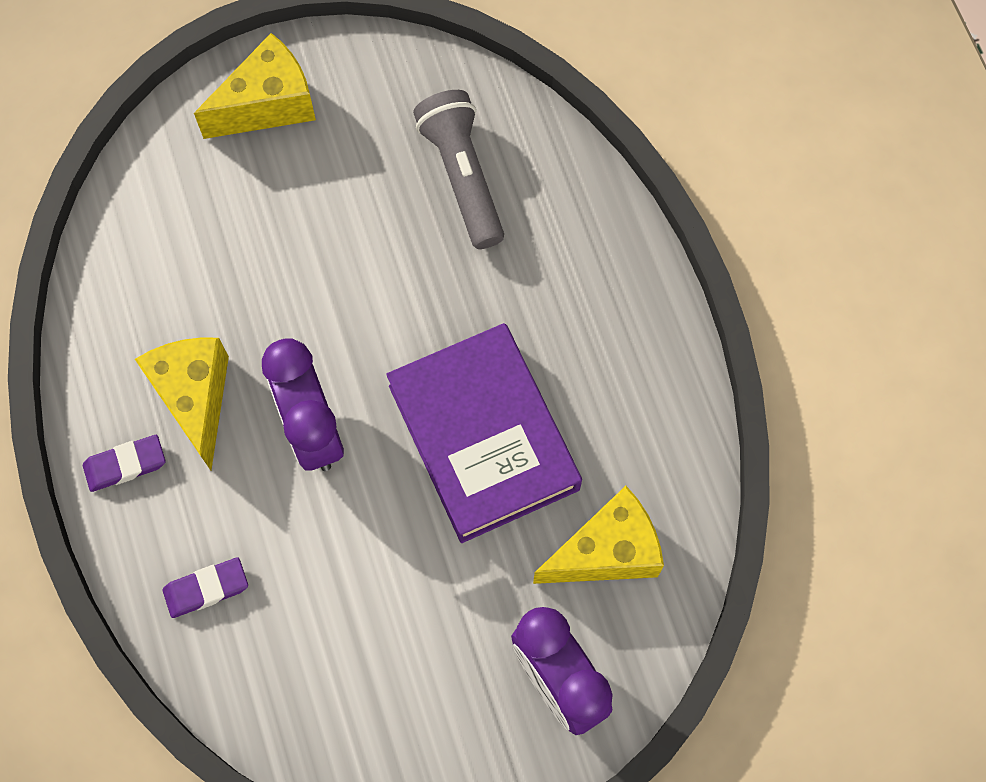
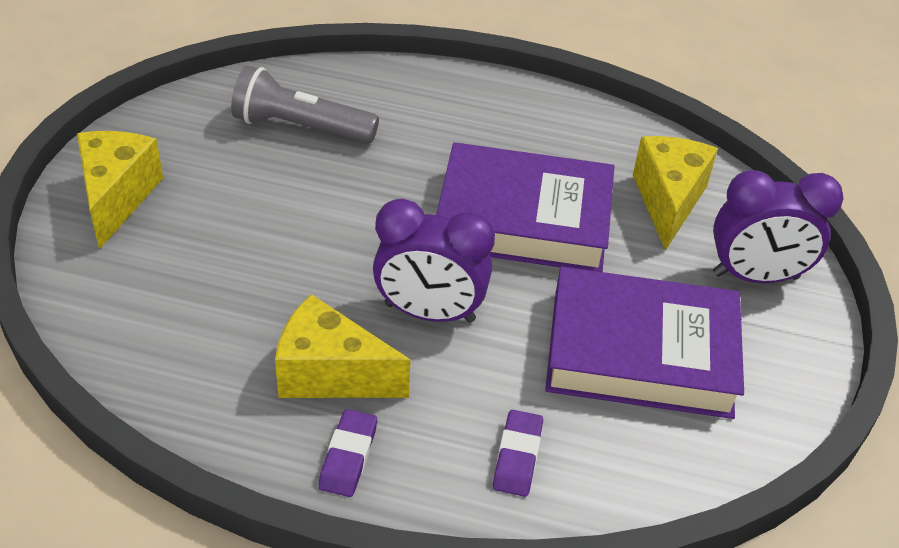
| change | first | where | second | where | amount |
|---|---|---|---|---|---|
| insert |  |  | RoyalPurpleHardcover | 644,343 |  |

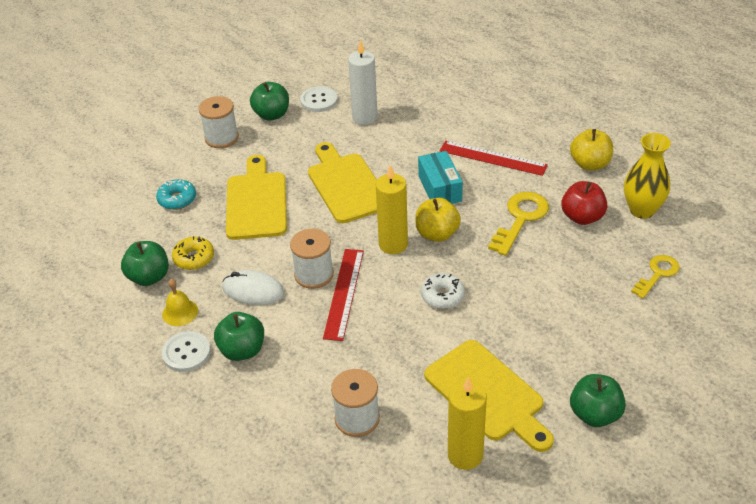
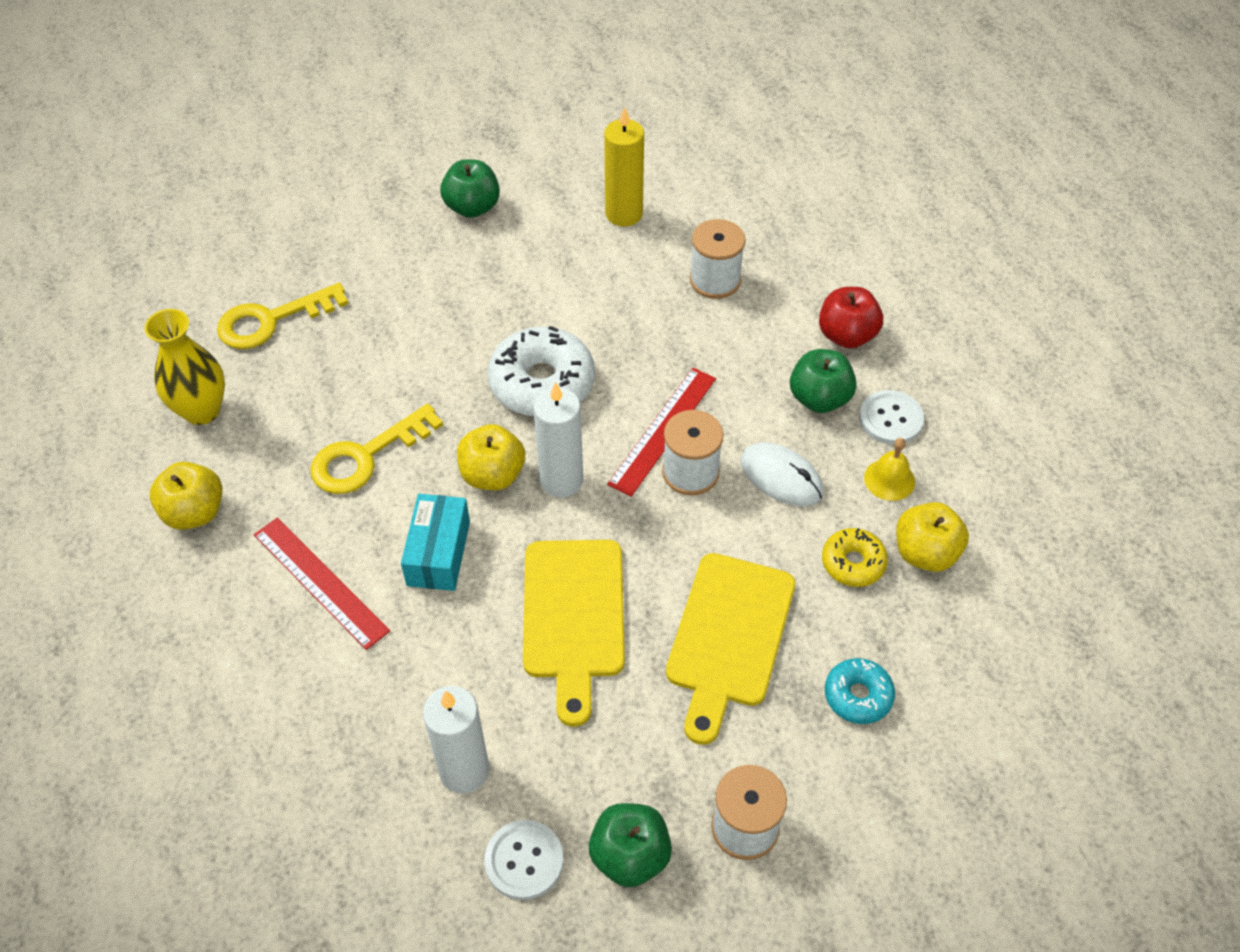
| change | first | where | second | where | amount |
|---|---|---|---|---|---|
| recolor | EmeraldToyApple | 145,263 | YellowToyApple | 932,537 |  |
| recolor | YellowCandle | 392,209 | WhiteCandle | 558,439 |  |
| resize | WhiteGlazedDonut | 443,291 |  | 541,371 | x1.79 |
| delete | YellowCuttingBoard | 489,396 |  |  |  |
| move | ScarletToyApple | 584,203 |  | 851,317 |  |
| resize | YellowKey | 655,277 |  | 283,316 | x1.51 |

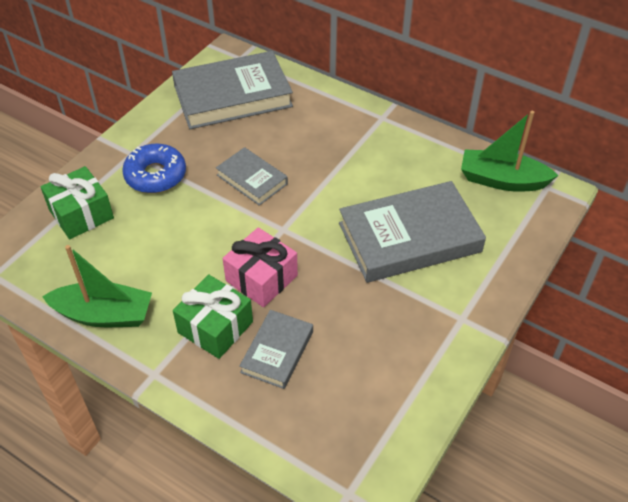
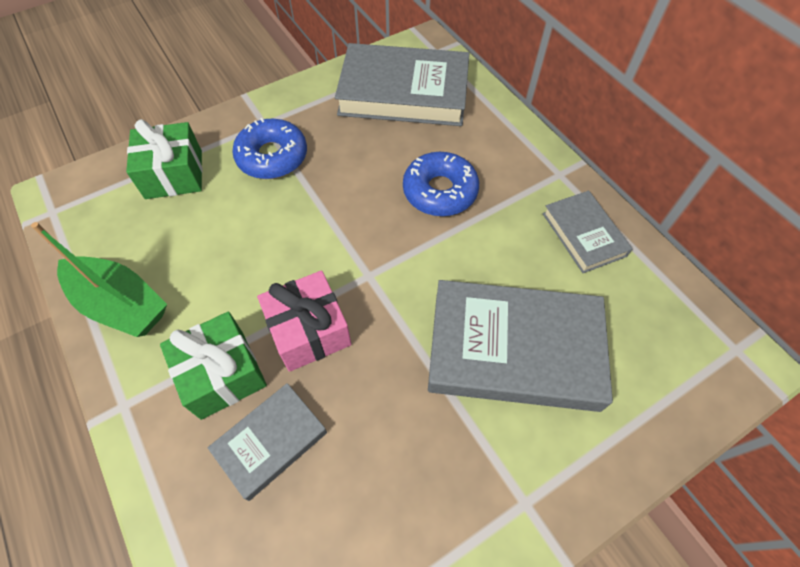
| change | first | where | second | where | amount |
|---|---|---|---|---|---|
| move | GreyHardcover | 252,176 |  | 587,232 |  |
| delete | EmeraldBoat | 510,151 |  |  |  |
| insert |  |  | RoyalBlueGlazedDonut | 441,184 |  |

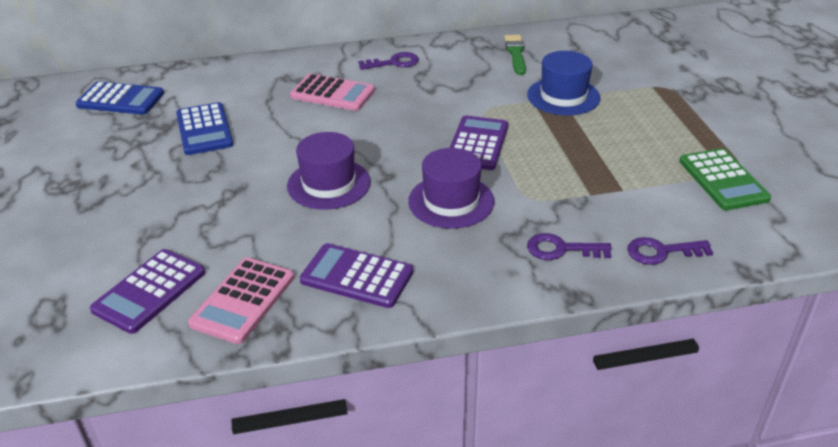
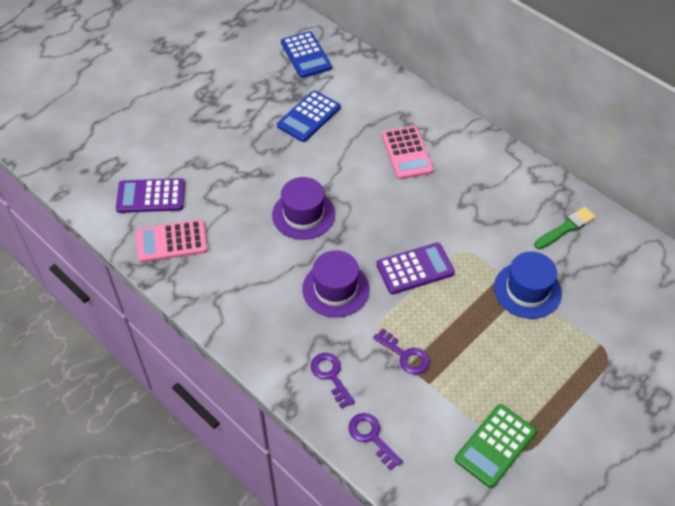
| change | first | where | second | where | amount |
|---|---|---|---|---|---|
| delete | RoyalPurplePocketCalculator | 356,275 |  |  |  |
| move | RoyalPurpleKey | 388,61 |  | 401,351 |  |

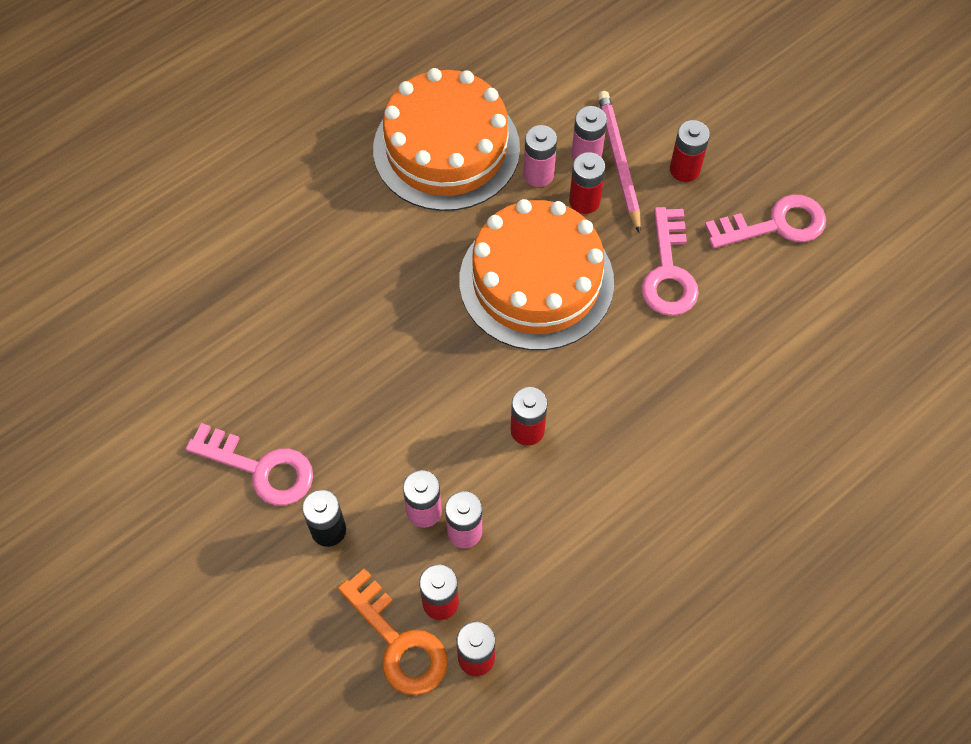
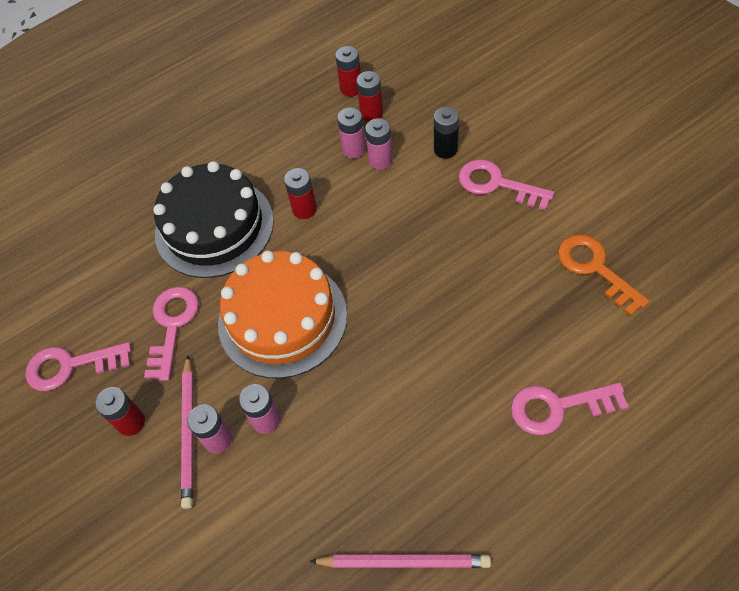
| change | first | where | second | where | amount |
|---|---|---|---|---|---|
| move | OrangeKey | 393,631 |  | 604,275 |  |
| delete | OrangeLayerCake | 446,139 |  |  |  |
| delete | ScarletPowerCell | 587,183 |  |  |  |
| insert |  |  | EbonyLayerCake | 213,219 |  |
| insert |  |  | RosyPencil | 400,561 |  |
| insert |  |  | RosyKey | 570,408 |  |

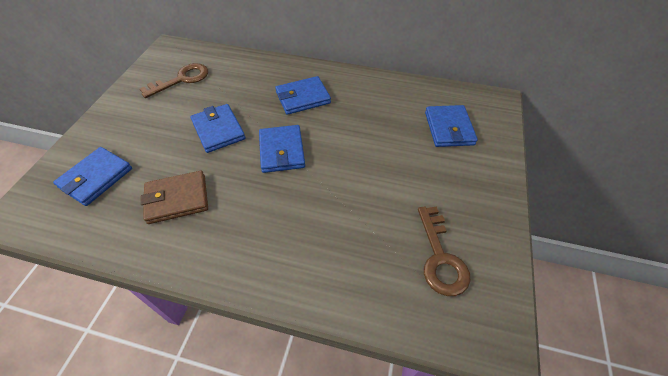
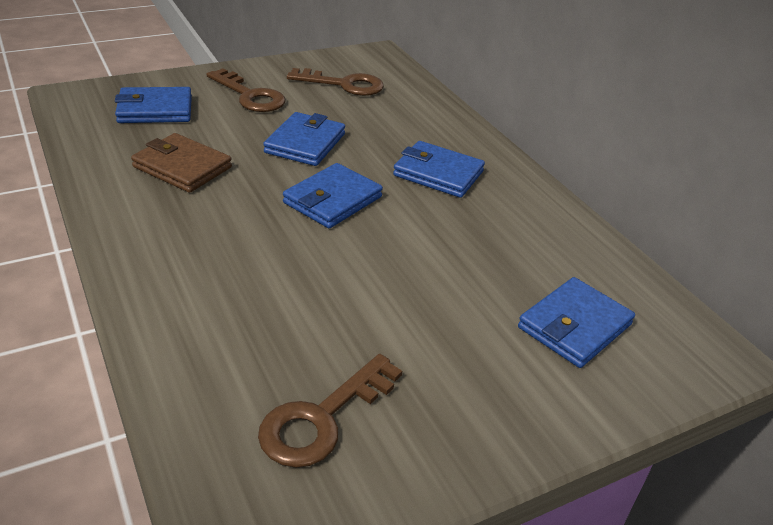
| change | first | where | second | where | amount |
|---|---|---|---|---|---|
| insert |  |  | BrownKey | 246,90 |  |

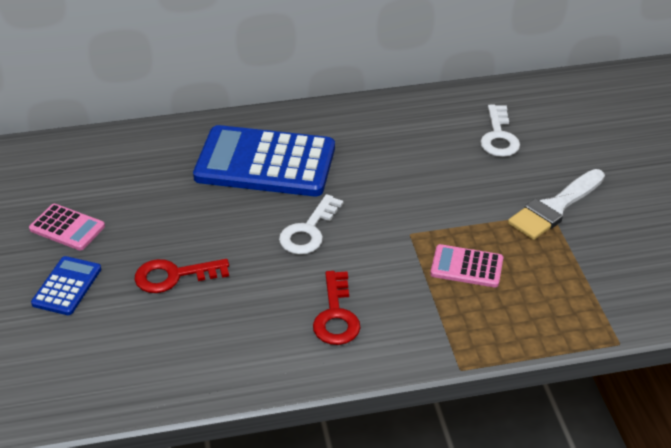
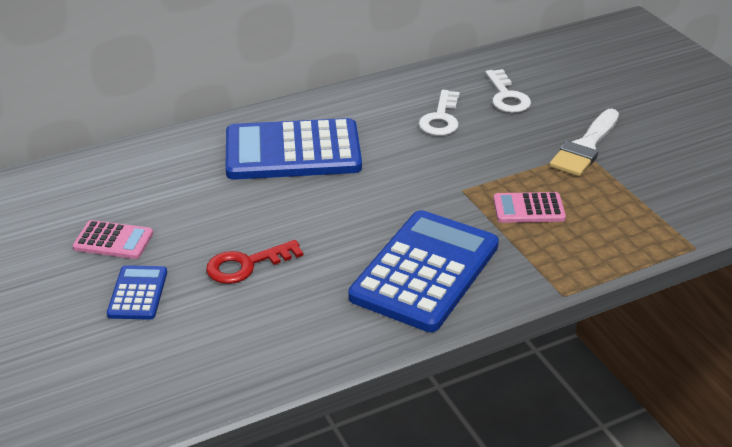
| change | first | where | second | where | amount |
|---|---|---|---|---|---|
| move | WhiteKey | 311,224 |  | 439,113 |  |
| replace | ScarletKey | 337,308 | RoyalBluePocketCalculator | 423,271 |  |

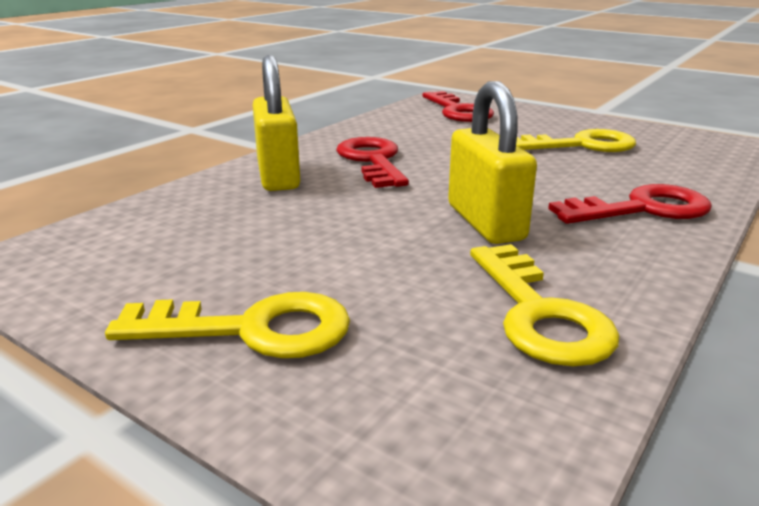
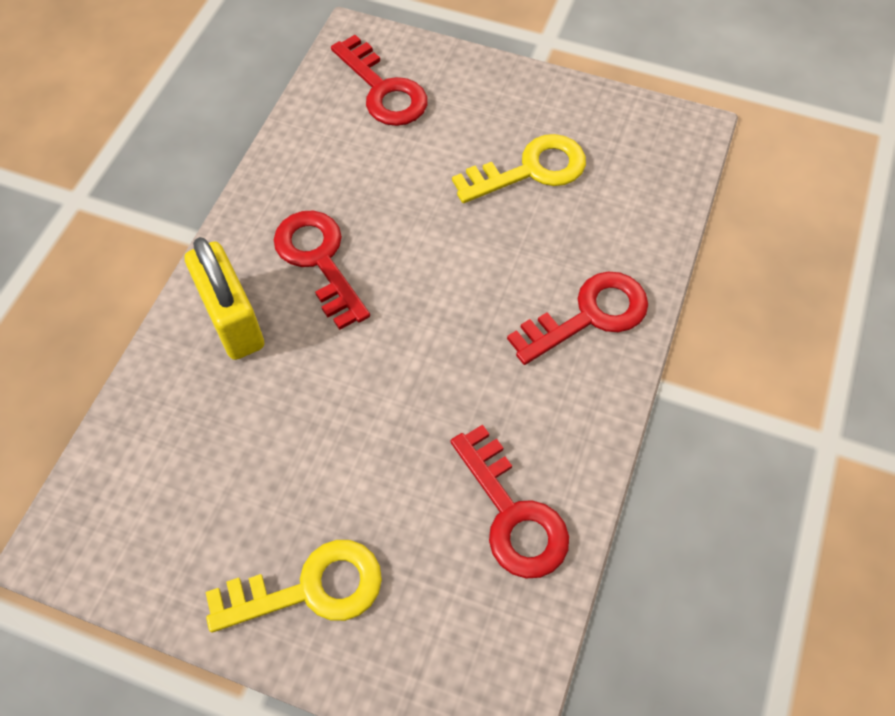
| change | first | where | second | where | amount |
|---|---|---|---|---|---|
| delete | YellowPadlock | 492,162 |  |  |  |
| recolor | YellowKey | 544,305 | ScarletKey | 509,501 |  |

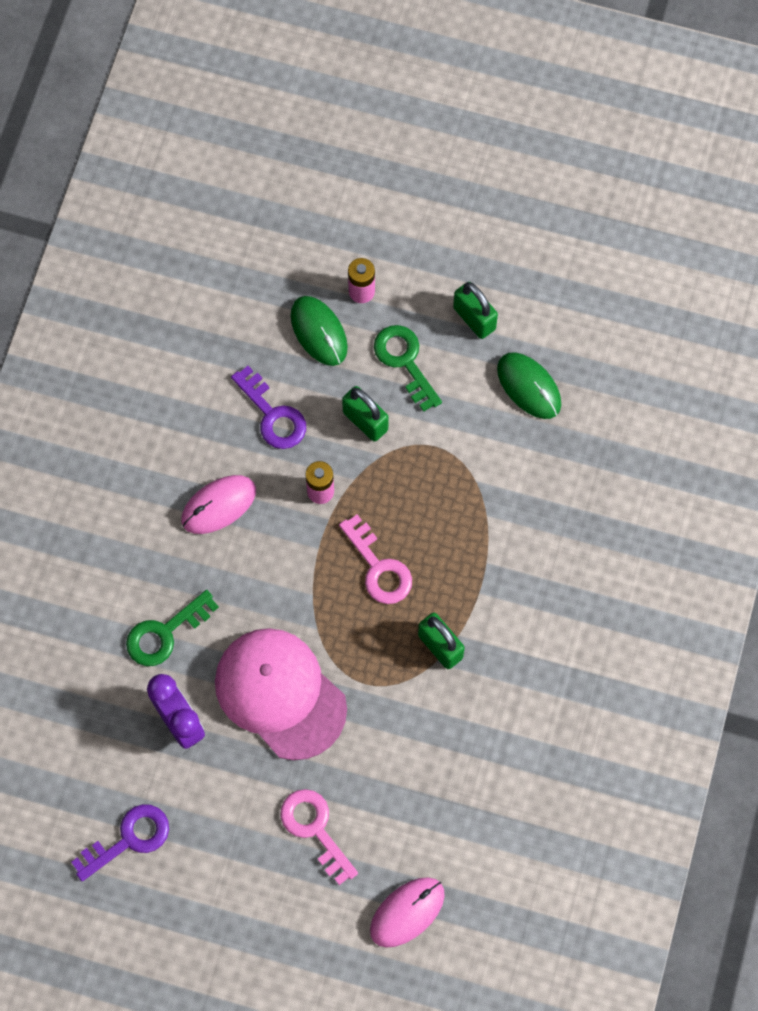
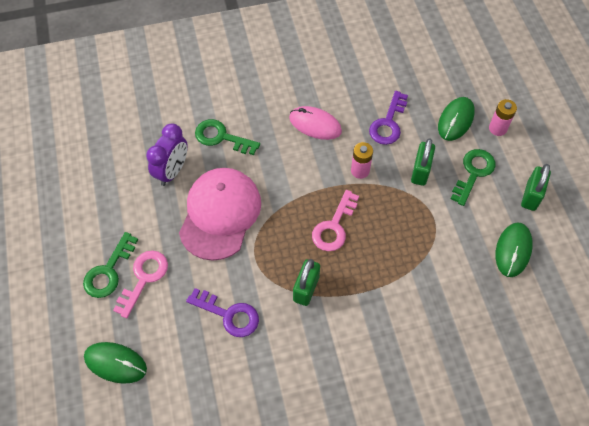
| change | first | where | second | where | amount |
|---|---|---|---|---|---|
| move | RoyalPurpleKey | 120,842 |  | 222,312 |  |
| recolor | RosyComputerMouse | 407,912 | EmeraldComputerMouse | 115,363 |  |
| insert |  |  | EmeraldKey | 110,265 |  |

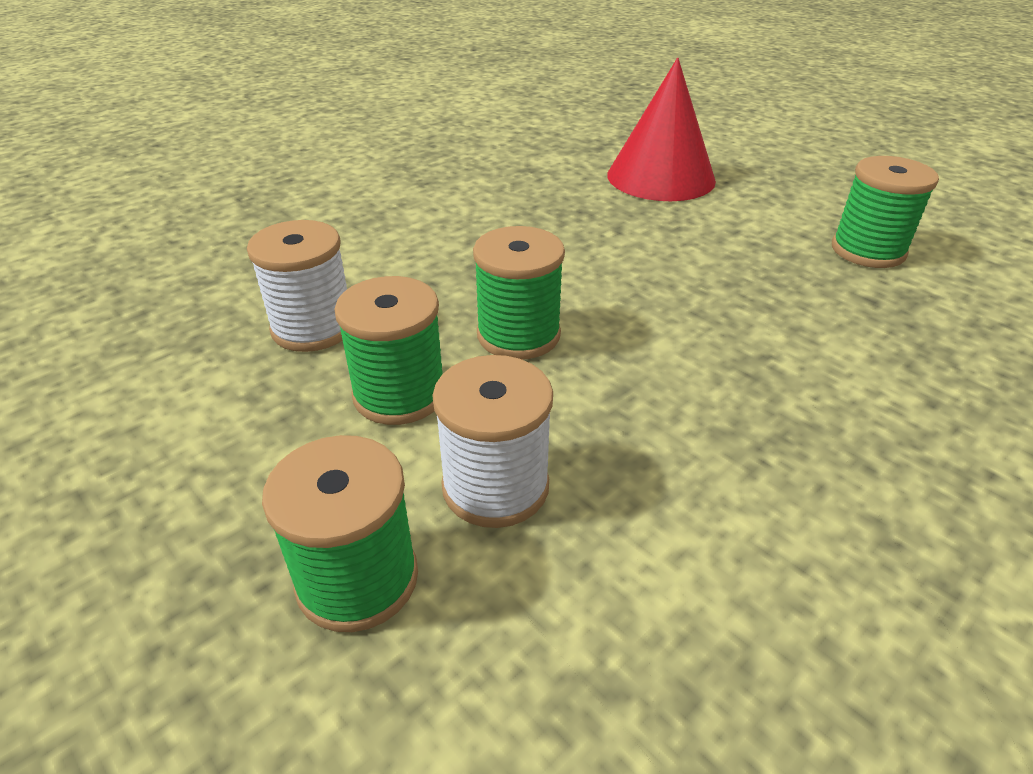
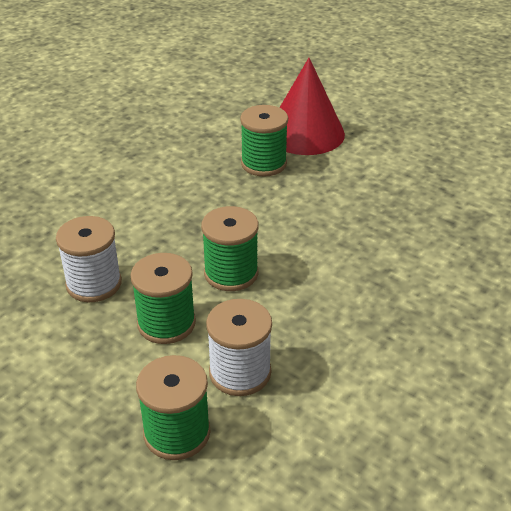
| change | first | where | second | where | amount |
|---|---|---|---|---|---|
| move | EmeraldReelOfThread | 885,212 |  | 264,140 |  |

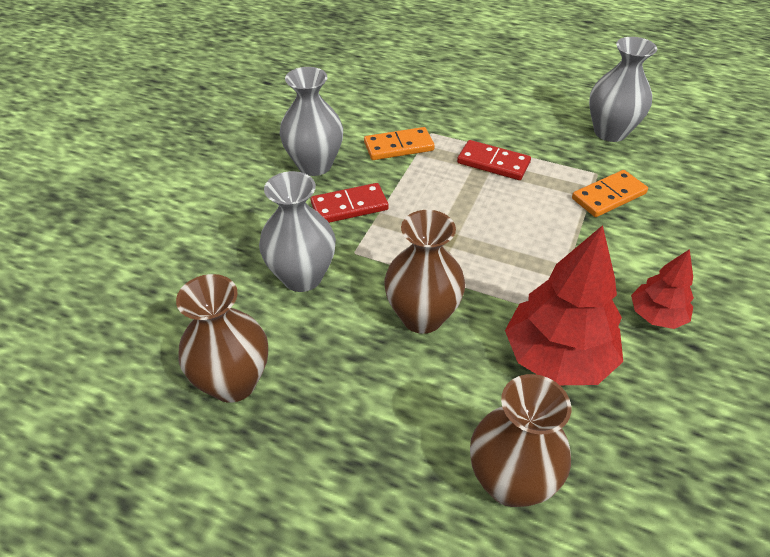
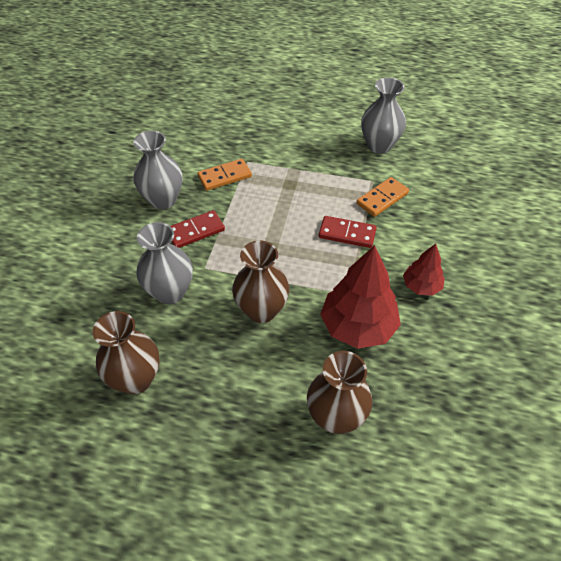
| change | first | where | second | where | amount |
|---|---|---|---|---|---|
| move | ScarletDomino | 494,160 |  | 348,232 |  |

